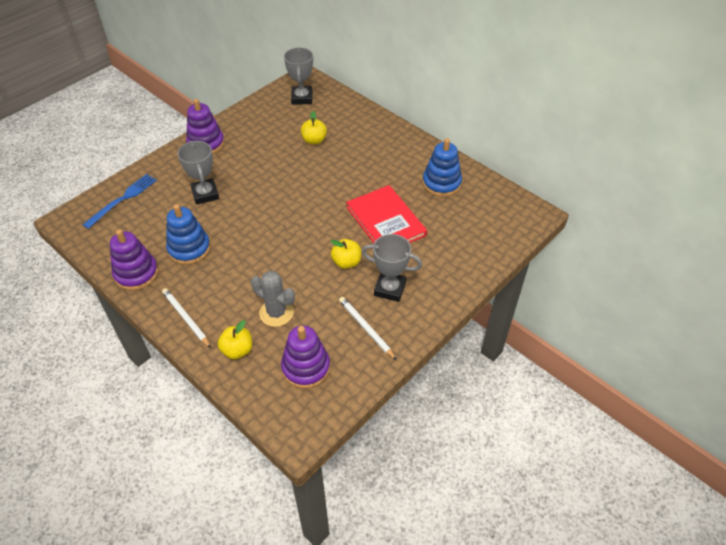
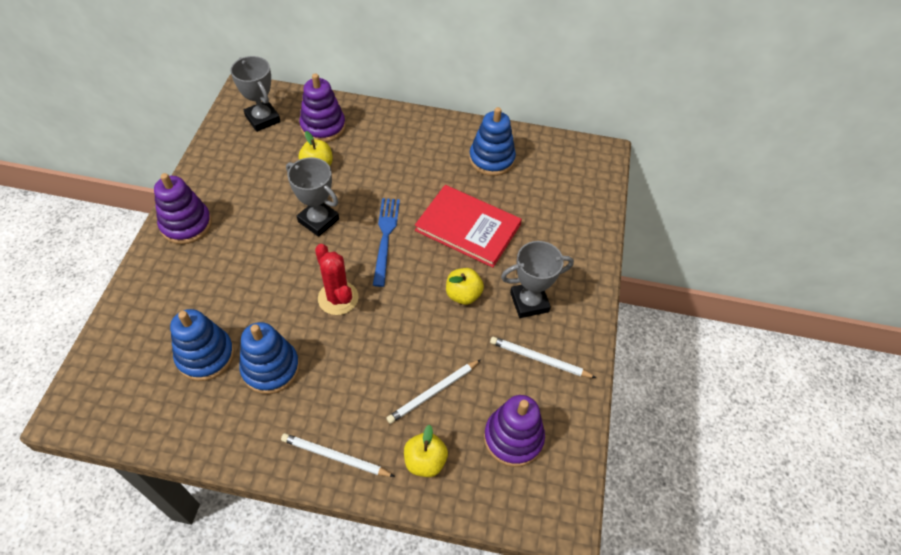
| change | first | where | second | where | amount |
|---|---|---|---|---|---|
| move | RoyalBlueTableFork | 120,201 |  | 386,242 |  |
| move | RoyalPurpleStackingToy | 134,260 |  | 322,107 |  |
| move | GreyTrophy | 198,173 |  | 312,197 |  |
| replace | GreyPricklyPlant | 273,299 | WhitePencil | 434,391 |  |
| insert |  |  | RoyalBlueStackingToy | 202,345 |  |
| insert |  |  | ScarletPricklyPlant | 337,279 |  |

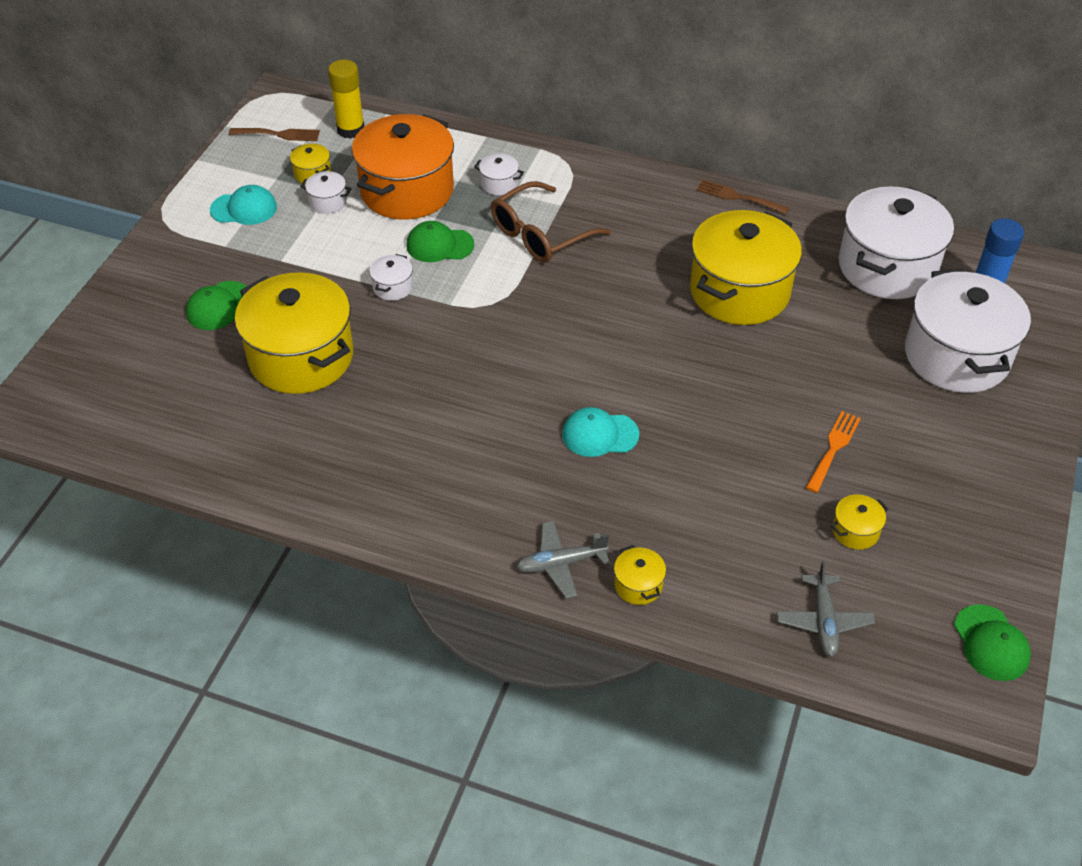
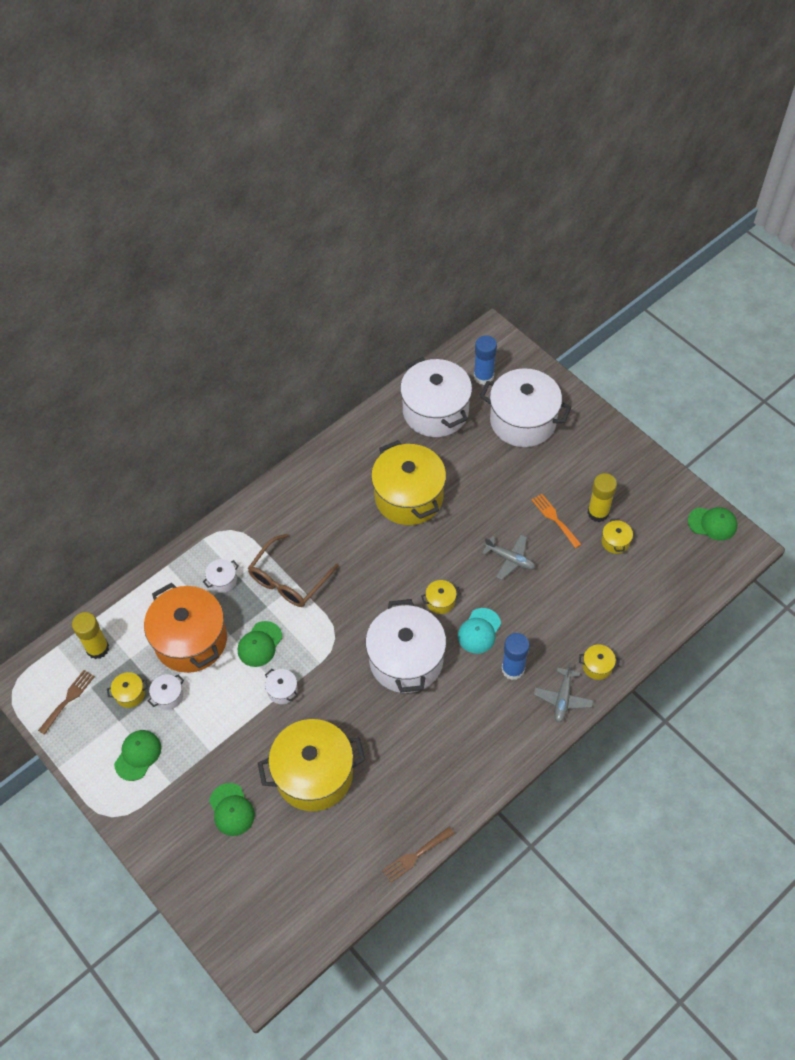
| change | first | where | second | where | amount |
|---|---|---|---|---|---|
| recolor | AquaCap | 243,205 | EmeraldCap | 137,755 |  |
| rotate | BrownGlasses | 551,222 |  | 293,570 | 45 degrees clockwise |
| move | BrownTableFork | 742,196 |  | 418,854 |  |
| move | GreyToyPlane | 826,609 |  | 508,557 |  |
| insert |  |  | WhitePot | 406,646 |  |
| insert |  |  | YellowPot | 441,597 |  |
| insert |  |  | RoyalBlueGlueStick | 516,656 |  |
| insert |  |  | YellowGlueStick | 602,497 |  |

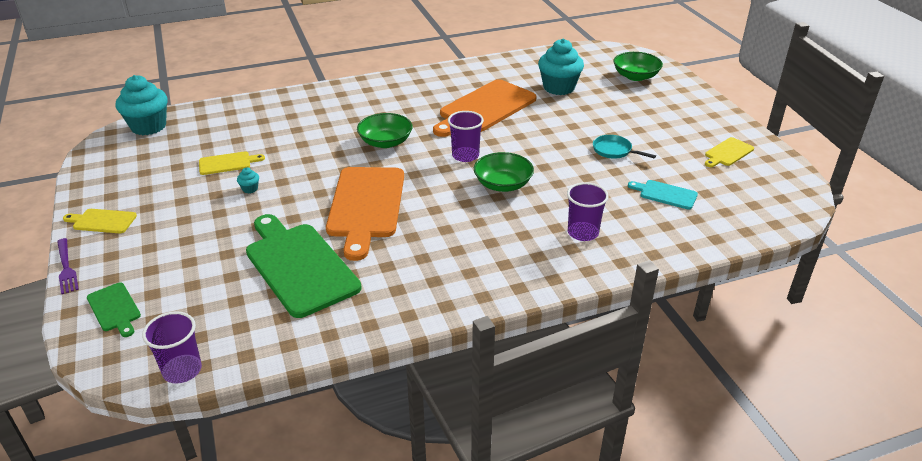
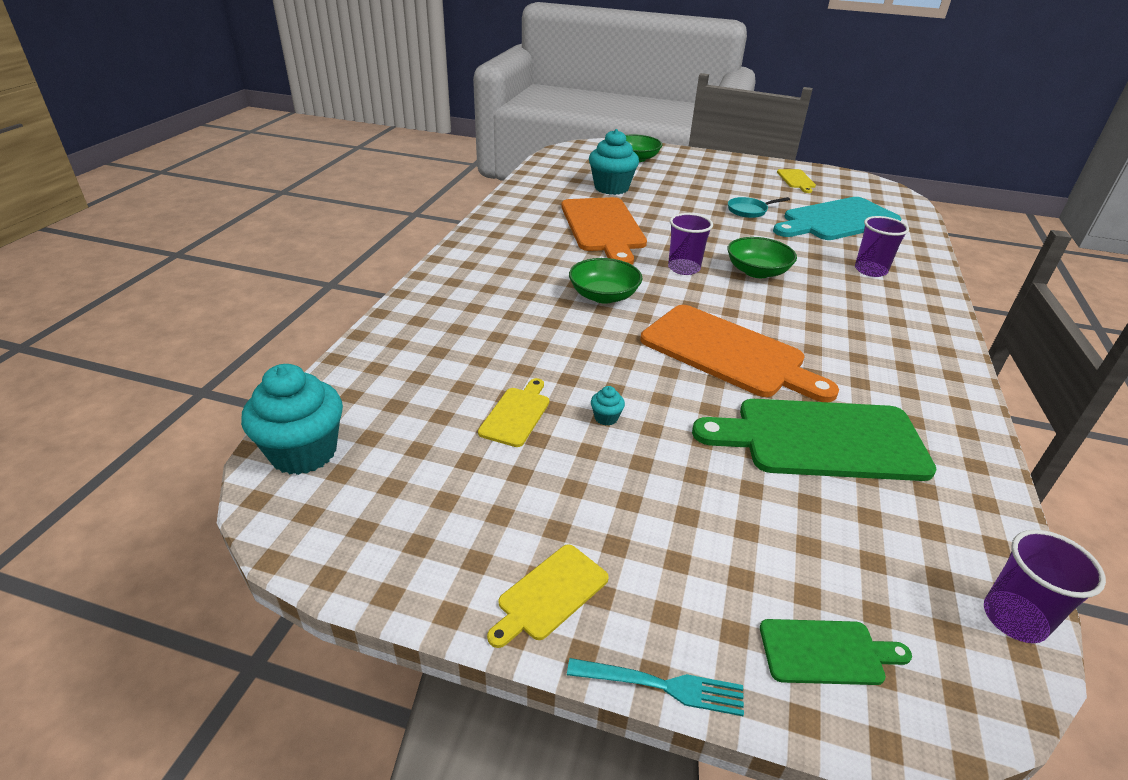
| change | first | where | second | where | amount |
|---|---|---|---|---|---|
| recolor | RoyalPurpleTableFork | 68,266 | AquaTableFork | 655,687 |  |
| resize | AquaCuttingBoard | 663,195 |  | 837,218 | x2.13 |

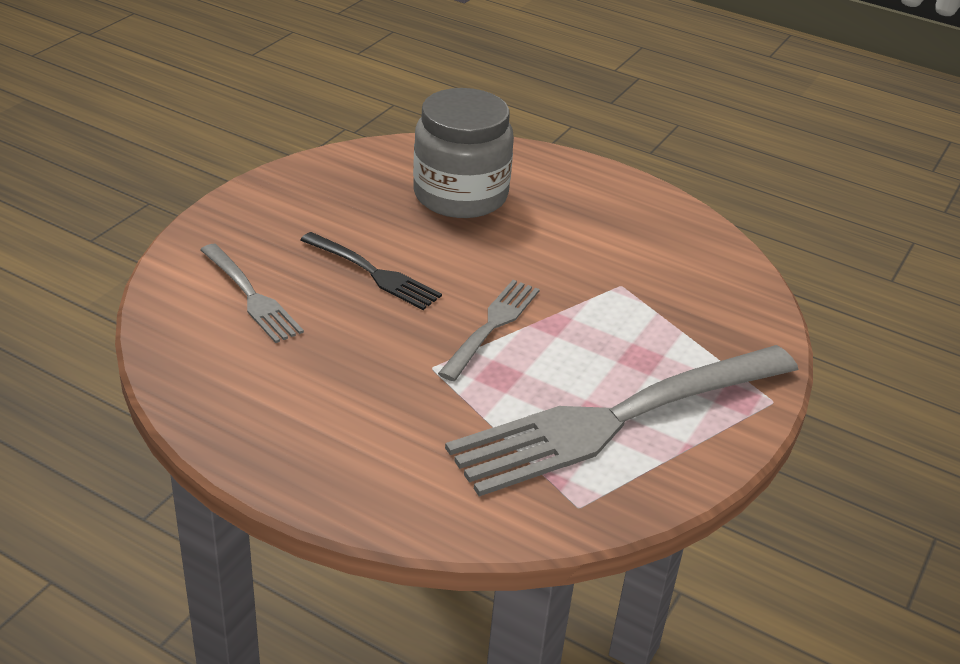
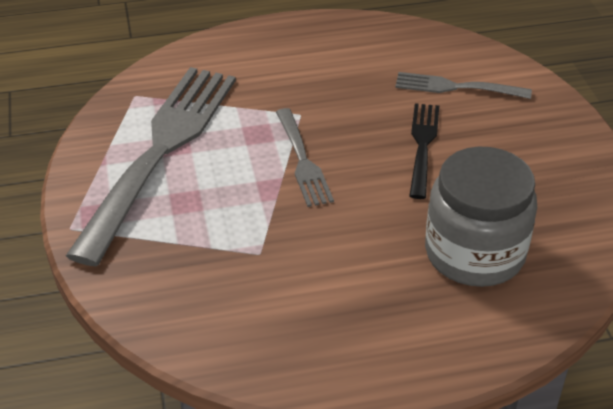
| change | first | where | second | where | amount |
|---|---|---|---|---|---|
| rotate | EbonyTableFork | 371,271 |  | 424,151 | 105 degrees clockwise |

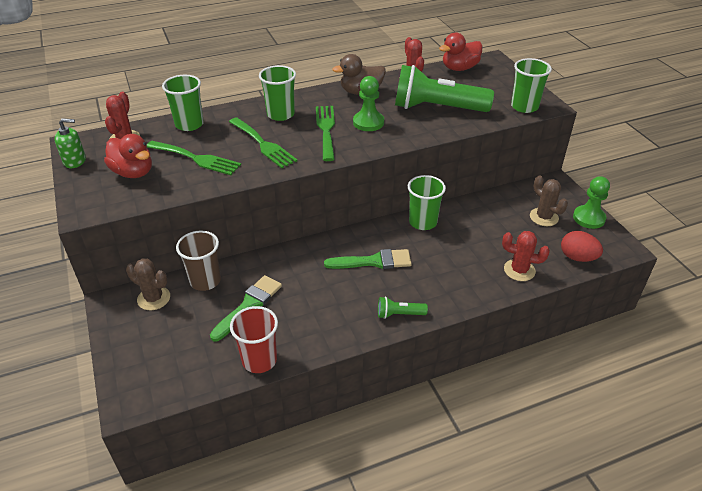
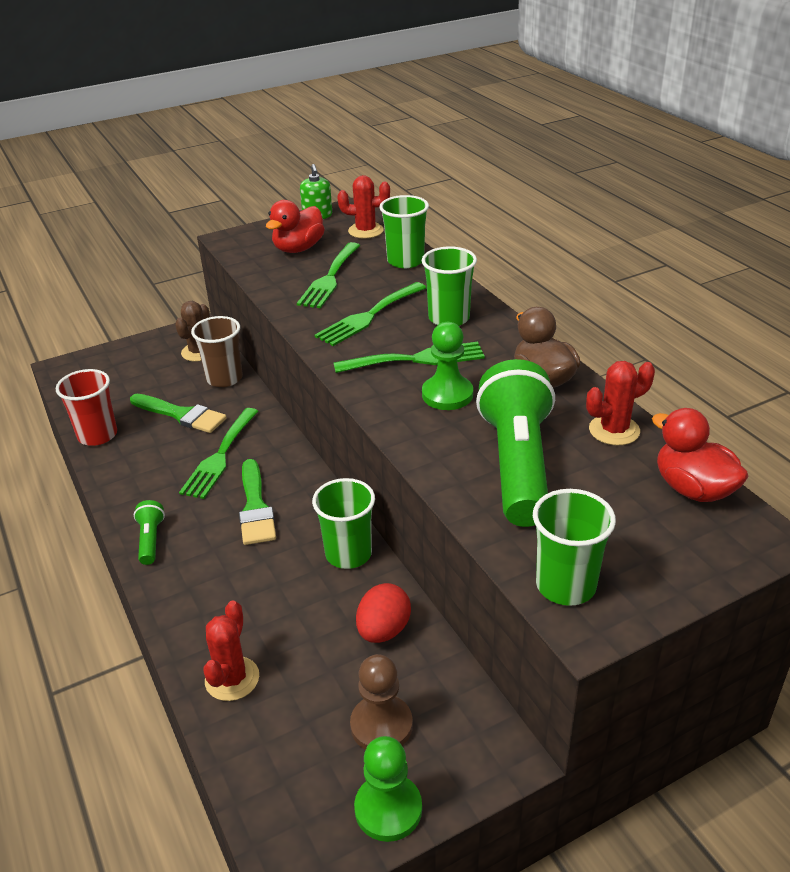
| change | first | where | second | where | amount |
|---|---|---|---|---|---|
| replace | BrownPricklyPlant | 549,200 | BrownGamePawn | 381,702 |  |
| move | ScarletToyEgg | 582,246 |  | 383,613 |  |
| insert |  |  | EmeraldTableFork | 218,453 |  |

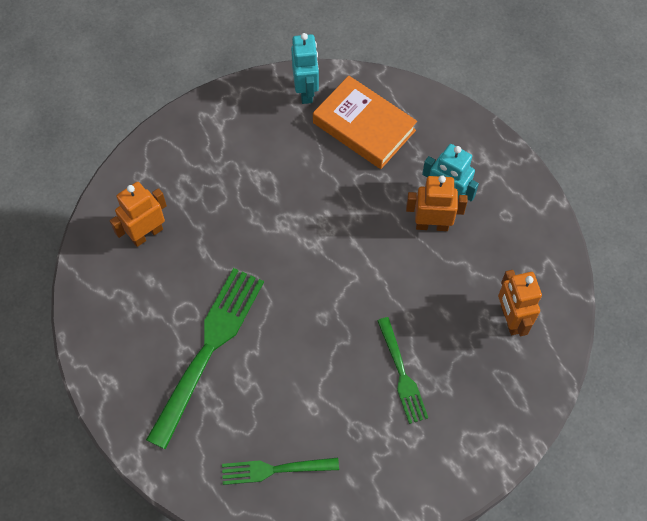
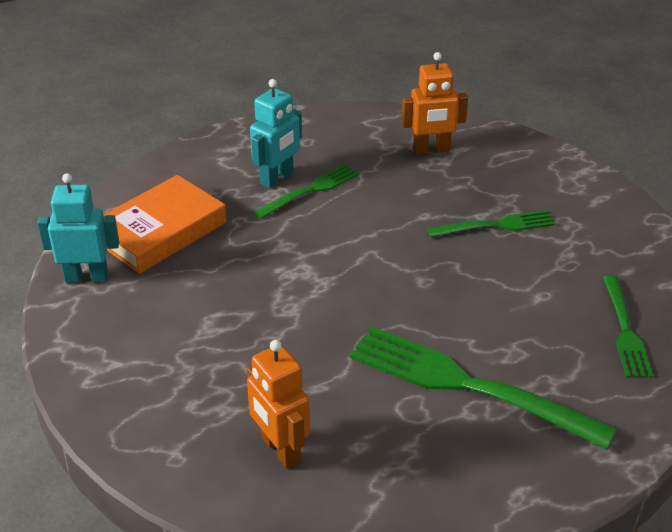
| change | first | where | second | where | amount |
|---|---|---|---|---|---|
| replace | OrangeToyRobot | 436,203 | EmeraldTableFork | 306,191 |  |

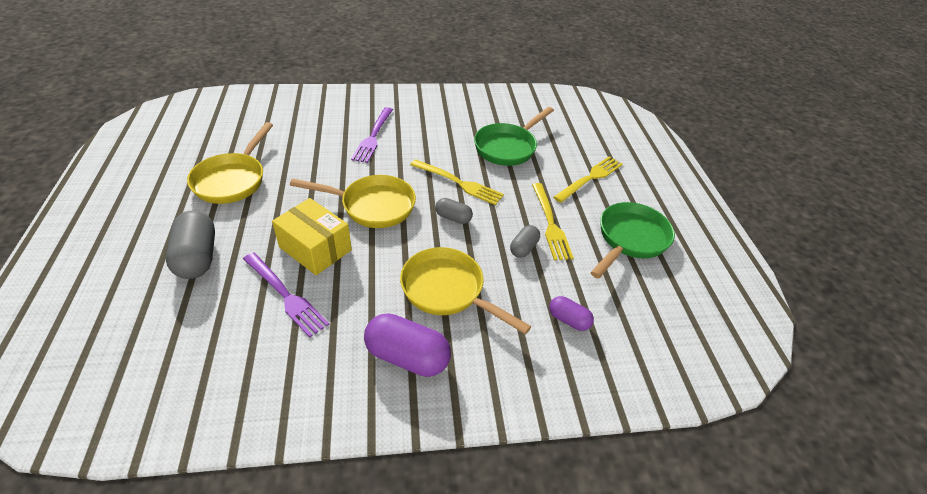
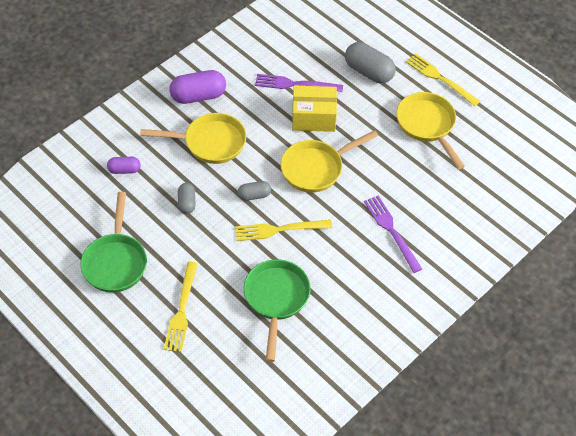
| change | first | where | second | where | amount |
|---|---|---|---|---|---|
| move | YellowTableFork | 553,221 |  | 443,79 |  |

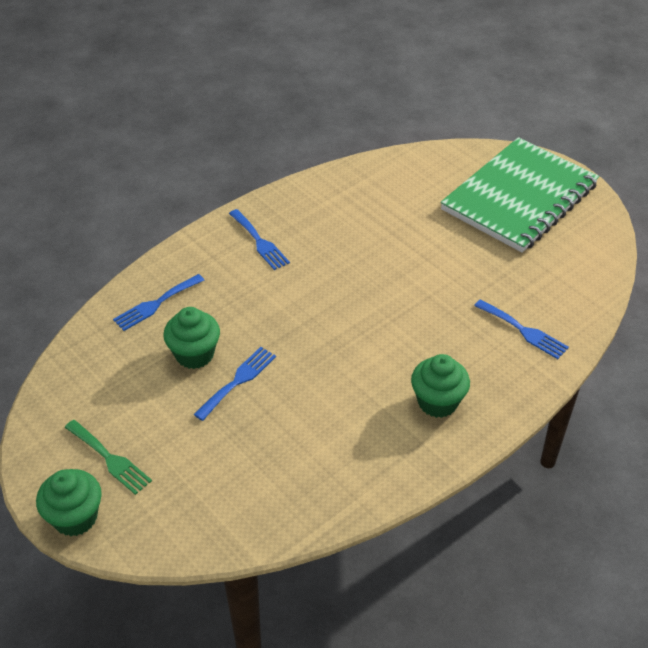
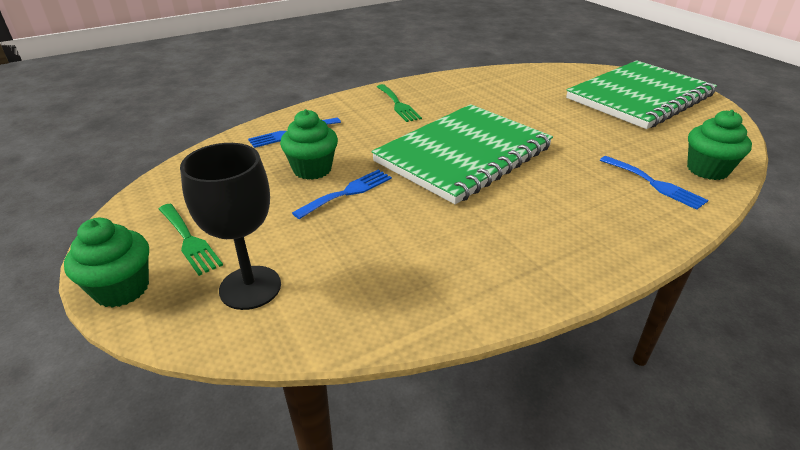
| change | first | where | second | where | amount |
|---|---|---|---|---|---|
| recolor | RoyalBlueTableFork | 259,239 | EmeraldTableFork | 399,103 |  |
| move | EmeraldFairyCake | 440,386 |  | 719,145 |  |
| insert |  |  | EbonyGoblet | 230,226 |  |
| insert |  |  | EmeraldNotebook | 462,154 |  |

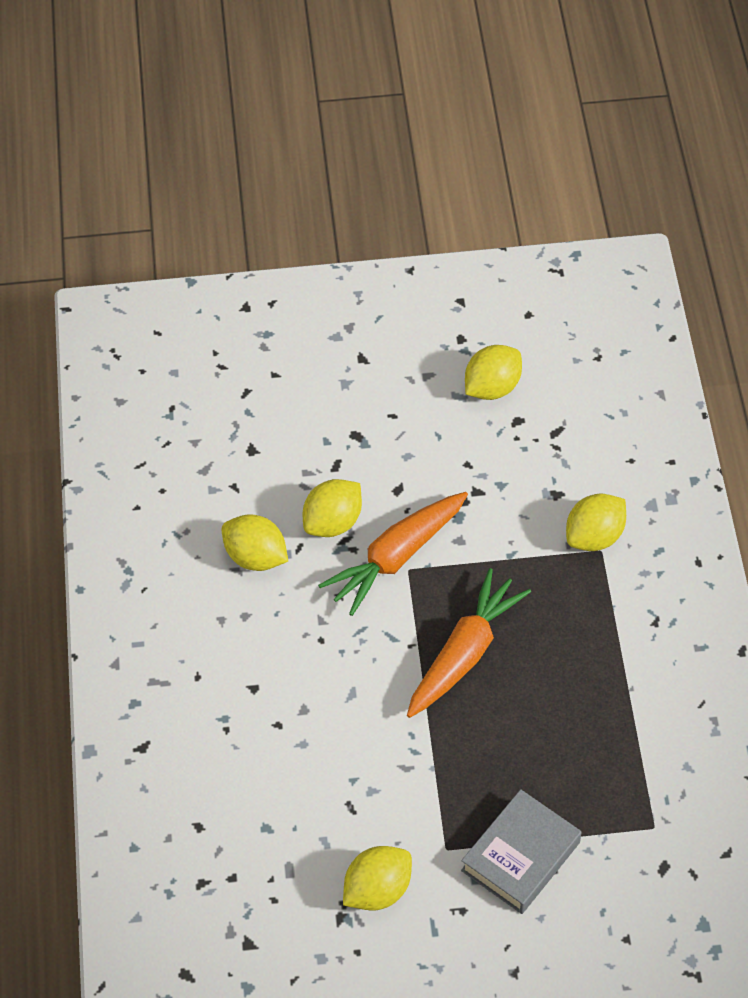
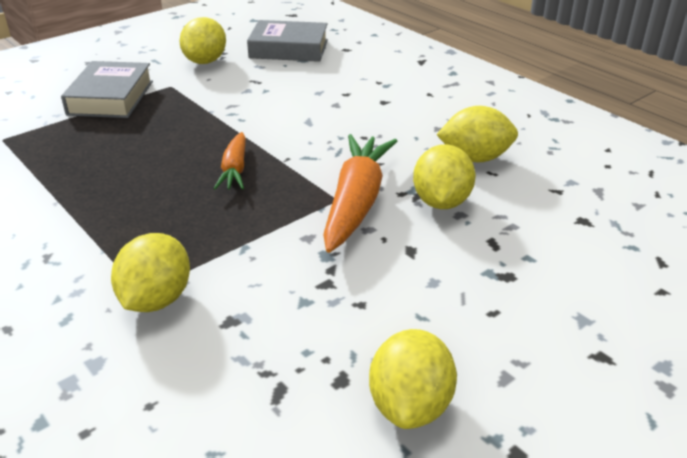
| change | first | where | second | where | amount |
|---|---|---|---|---|---|
| resize | OrangeToyCarrot | 469,643 |  | 229,160 | x0.56 |
| insert |  |  | GreyHardcover | 287,41 |  |

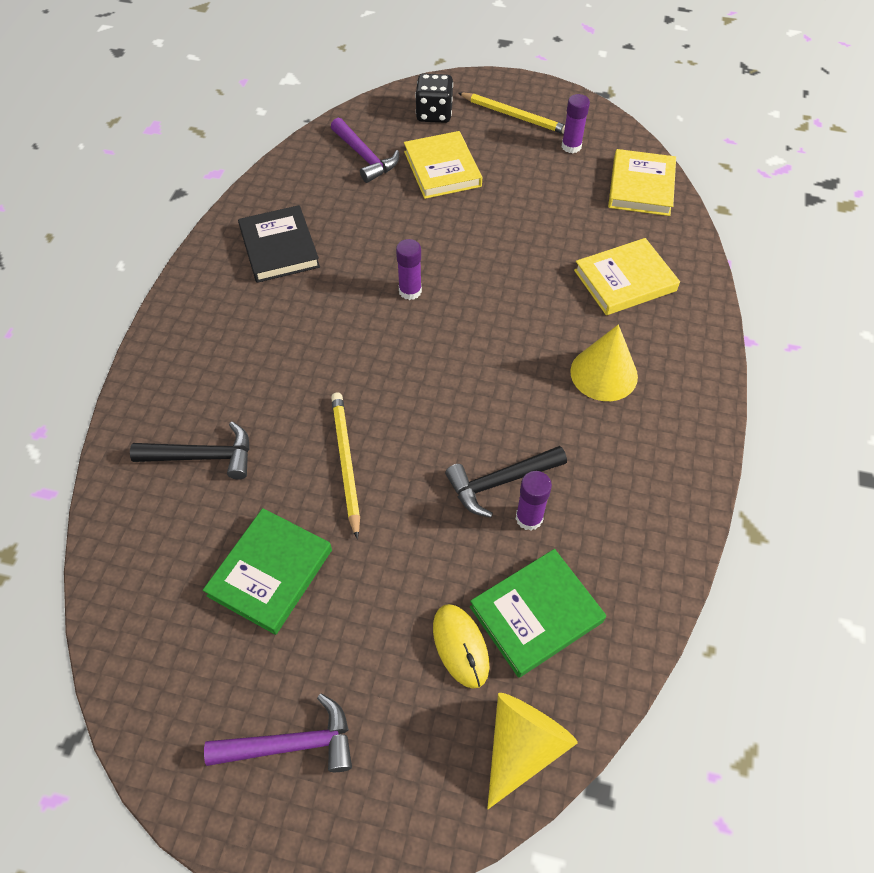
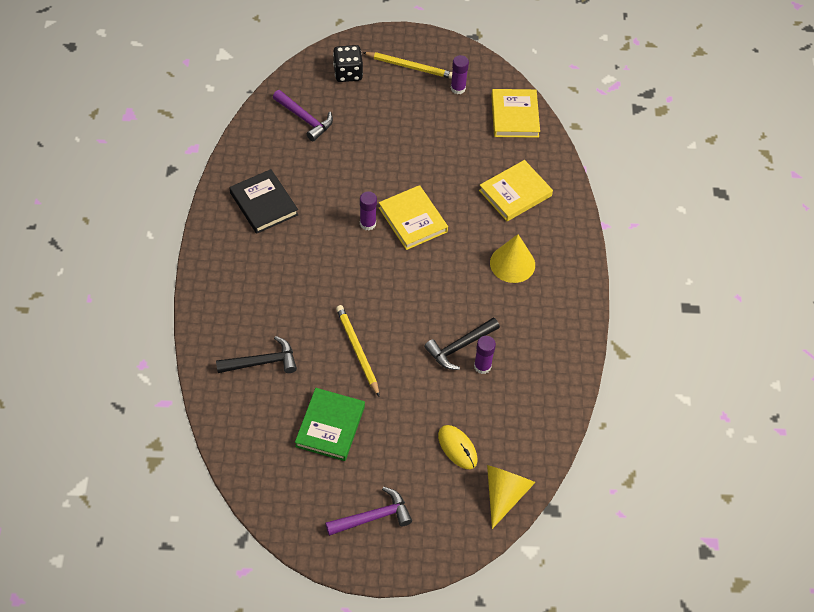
| change | first | where | second | where | amount |
|---|---|---|---|---|---|
| move | YellowHardcover | 443,165 |  | 413,217 |  |
| delete | EmeraldHardcover | 538,613 |  |  |  |

